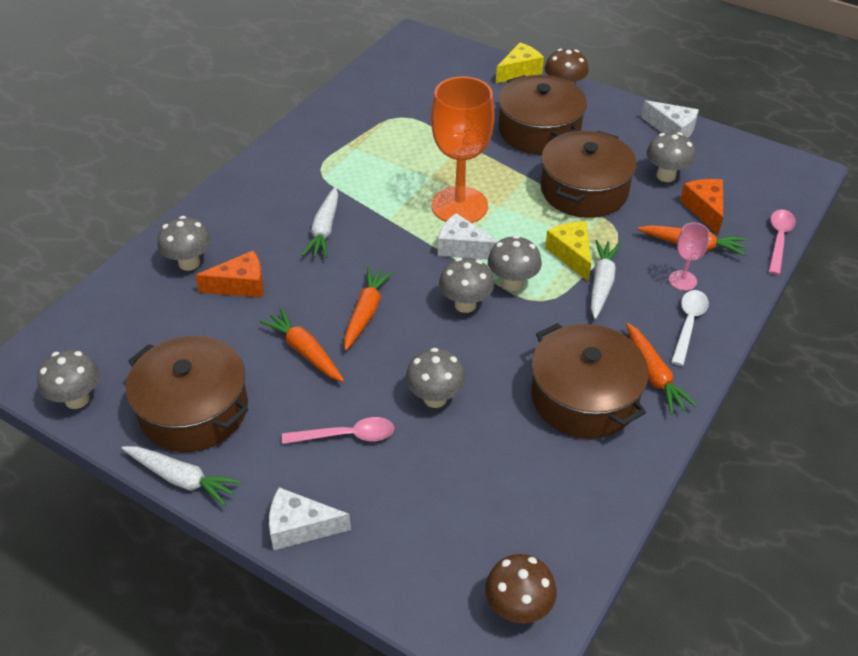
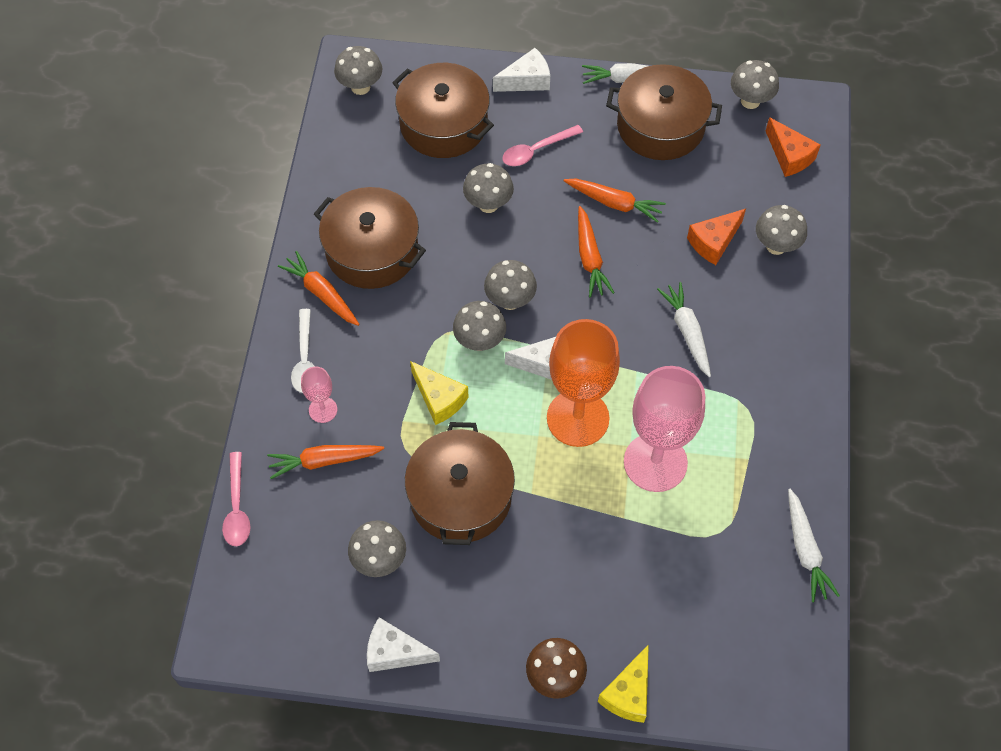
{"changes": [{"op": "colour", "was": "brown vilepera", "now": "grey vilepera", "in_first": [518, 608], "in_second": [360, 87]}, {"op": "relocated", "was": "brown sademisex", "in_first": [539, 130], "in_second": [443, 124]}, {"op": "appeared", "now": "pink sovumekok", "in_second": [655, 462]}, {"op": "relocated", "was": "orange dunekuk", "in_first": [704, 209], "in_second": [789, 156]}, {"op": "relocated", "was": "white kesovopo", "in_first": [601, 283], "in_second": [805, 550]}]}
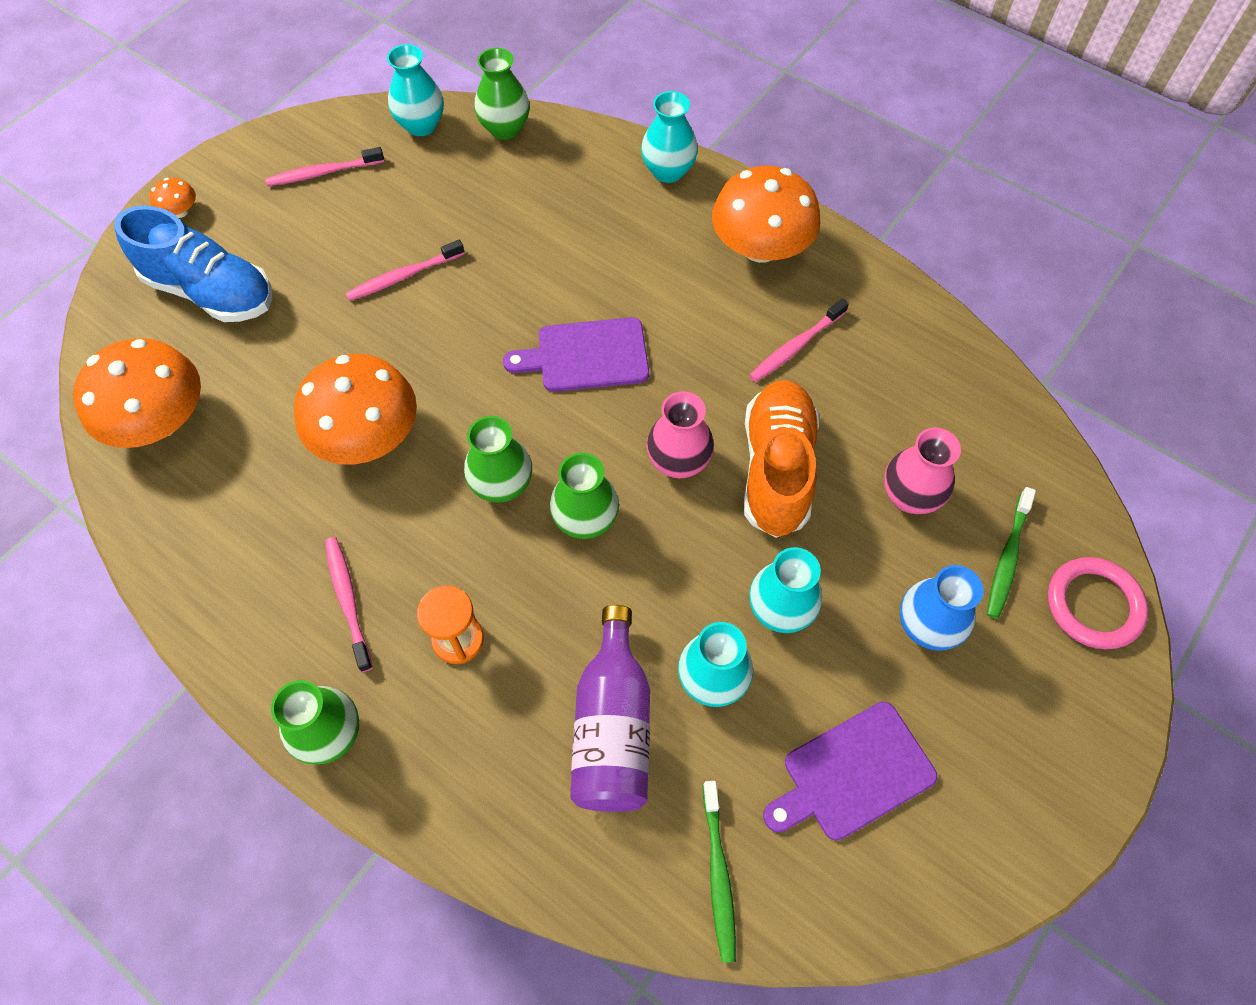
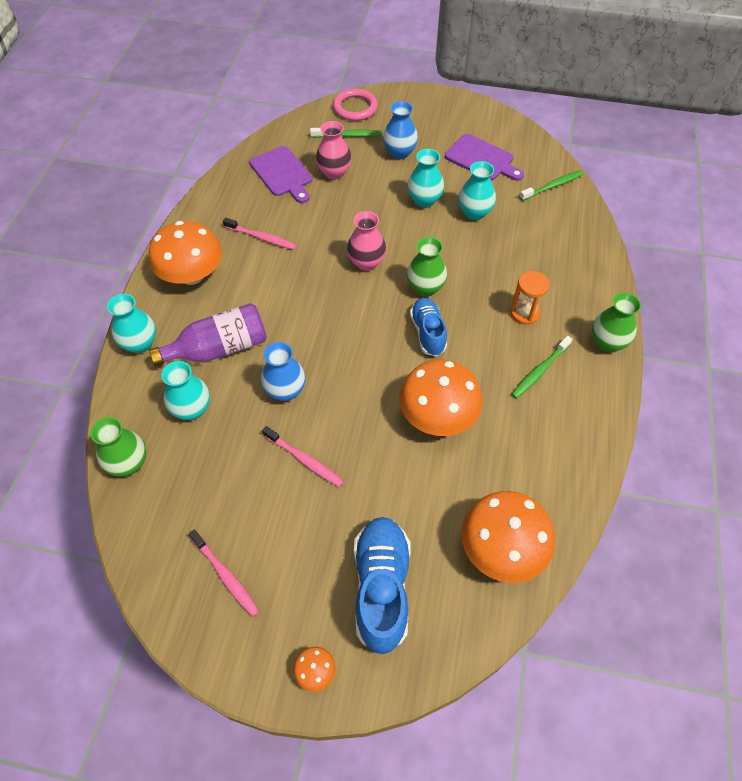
{"changes": [{"op": "relocated", "was": "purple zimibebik", "in_first": [613, 727], "in_second": [219, 348]}, {"op": "relocated", "was": "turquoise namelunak", "in_first": [421, 125], "in_second": [192, 409]}, {"op": "relocated", "was": "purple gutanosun", "in_first": [586, 356], "in_second": [282, 173]}, {"op": "appeared", "now": "blue namelunak", "in_second": [285, 391]}, {"op": "exchanged", "was": "green namelunak", "now": "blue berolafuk", "in_first": [502, 485], "in_second": [428, 333]}, {"op": "colour", "was": "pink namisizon", "now": "green namisizon", "in_first": [348, 601], "in_second": [540, 371]}, {"op": "missing", "was": "orange berolafuk", "in_first": [776, 469]}]}
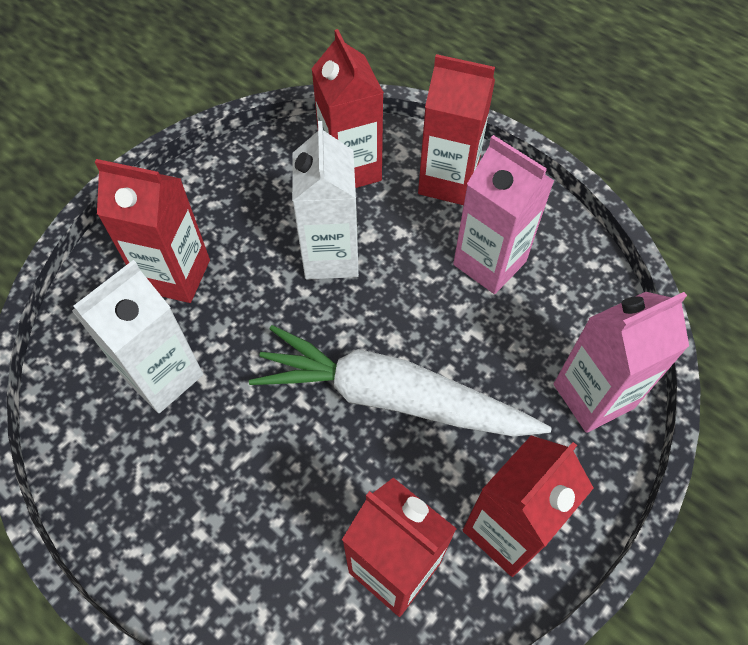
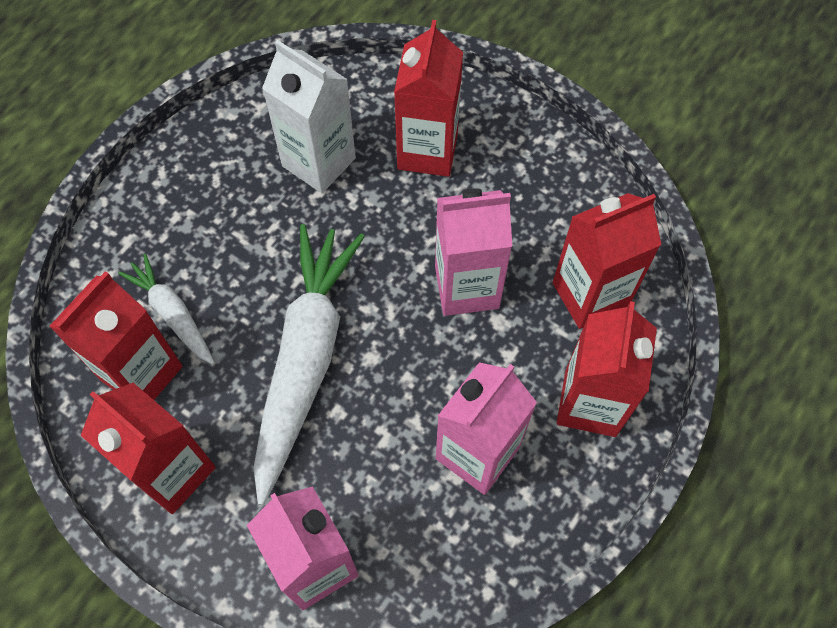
{"changes": [{"op": "appeared", "now": "white kesovopo", "in_second": [172, 313]}, {"op": "colour", "was": "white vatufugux", "now": "pink vatufugux", "in_first": [331, 256], "in_second": [466, 287]}]}
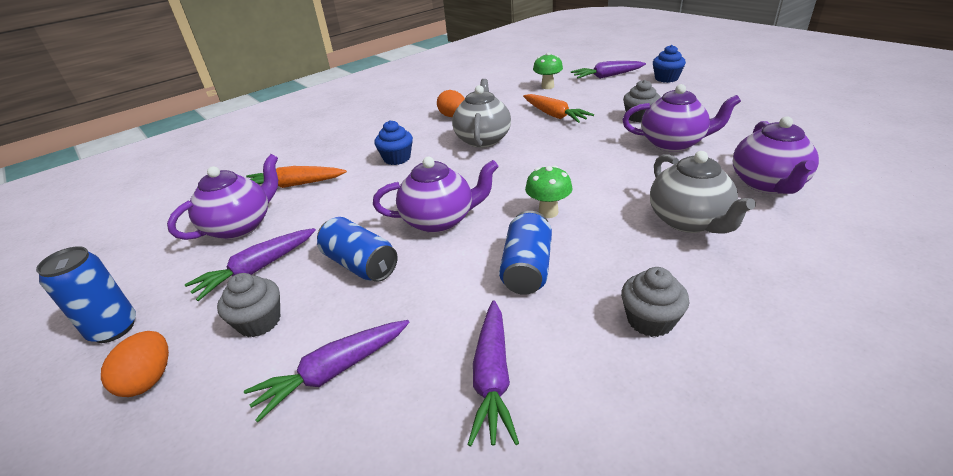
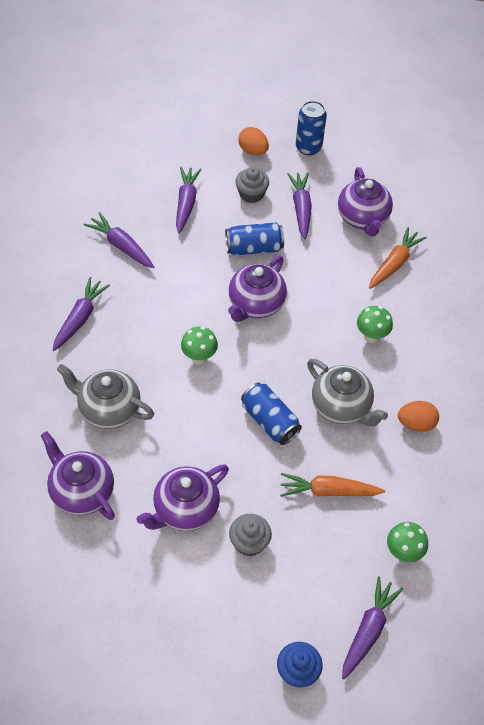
{"changes": [{"op": "exchanged", "was": "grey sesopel", "now": "purple kesovopo", "in_first": [650, 320], "in_second": [80, 318]}, {"op": "relocated", "was": "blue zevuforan", "in_first": [527, 268], "in_second": [269, 421]}, {"op": "exchanged", "was": "blue sesopel", "now": "green vilepera", "in_first": [397, 158], "in_second": [371, 336]}]}
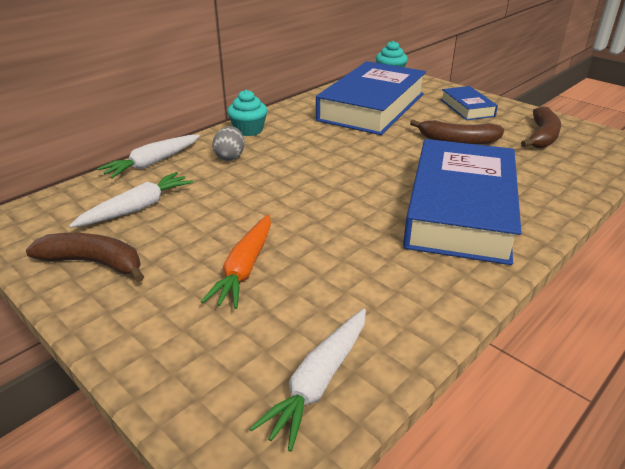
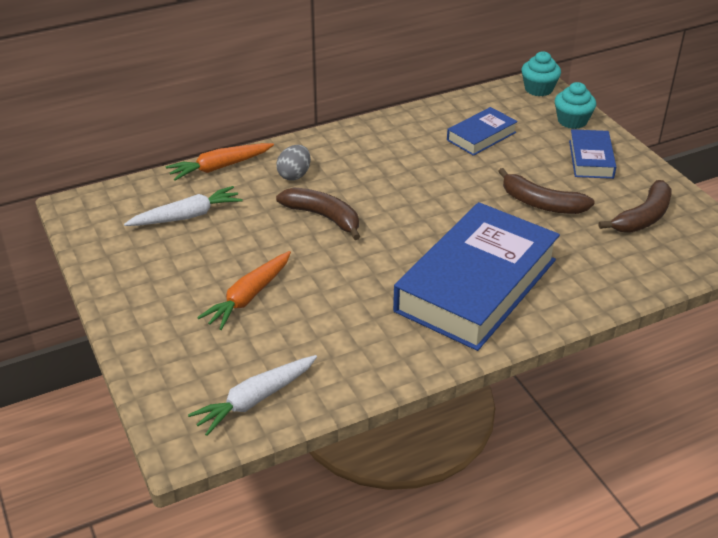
{"changes": [{"op": "colour", "was": "white kesovopo", "now": "orange kesovopo", "in_first": [152, 163], "in_second": [220, 167]}, {"op": "relocated", "was": "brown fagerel", "in_first": [94, 263], "in_second": [323, 217]}, {"op": "size", "was": "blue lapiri", "in_first": [371, 107], "in_second": [481, 136], "ratio": 0.47}, {"op": "relocated", "was": "turquoise sesopel", "in_first": [248, 130], "in_second": [572, 121]}]}
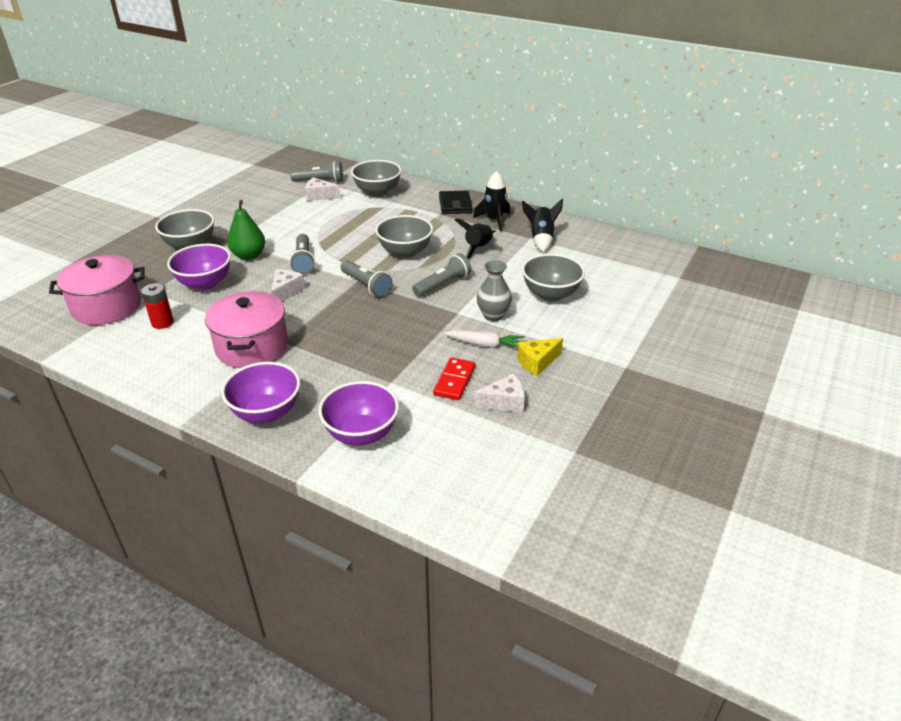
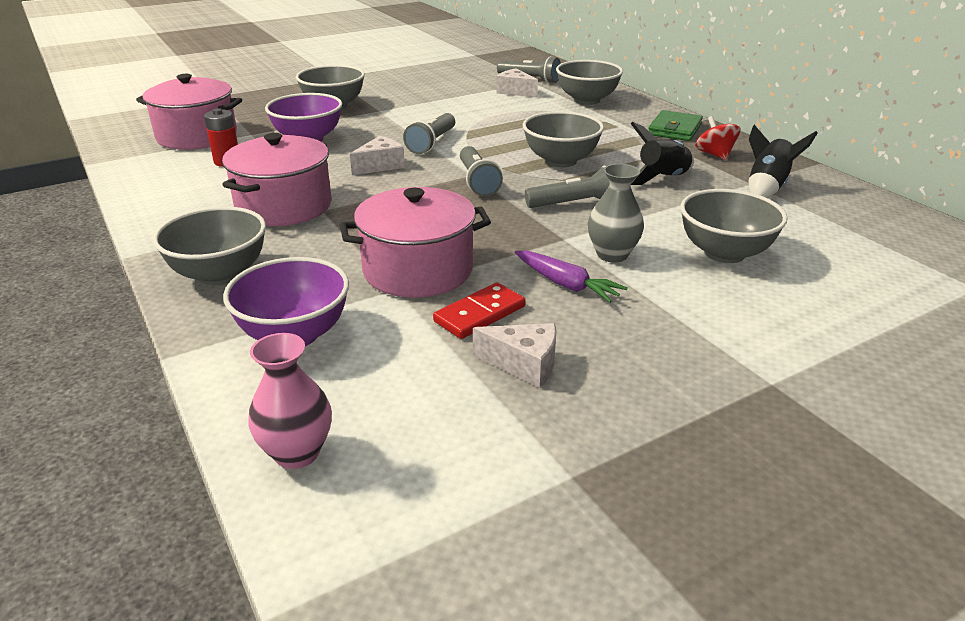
{"changes": [{"op": "colour", "was": "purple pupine", "now": "grey pupine", "in_first": [266, 413], "in_second": [220, 274]}, {"op": "appeared", "now": "pink namelunak", "in_second": [297, 453]}, {"op": "appeared", "now": "pink sademisex", "in_second": [418, 270]}, {"op": "colour", "was": "white kesovopo", "now": "purple kesovopo", "in_first": [484, 344], "in_second": [566, 284]}, {"op": "colour", "was": "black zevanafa", "now": "green zevanafa", "in_first": [455, 205], "in_second": [674, 129]}, {"op": "exchanged", "was": "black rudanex", "now": "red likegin", "in_first": [494, 220], "in_second": [714, 155]}, {"op": "missing", "was": "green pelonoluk", "in_first": [249, 255]}, {"op": "missing", "was": "yellow dunekuk", "in_first": [537, 362]}]}
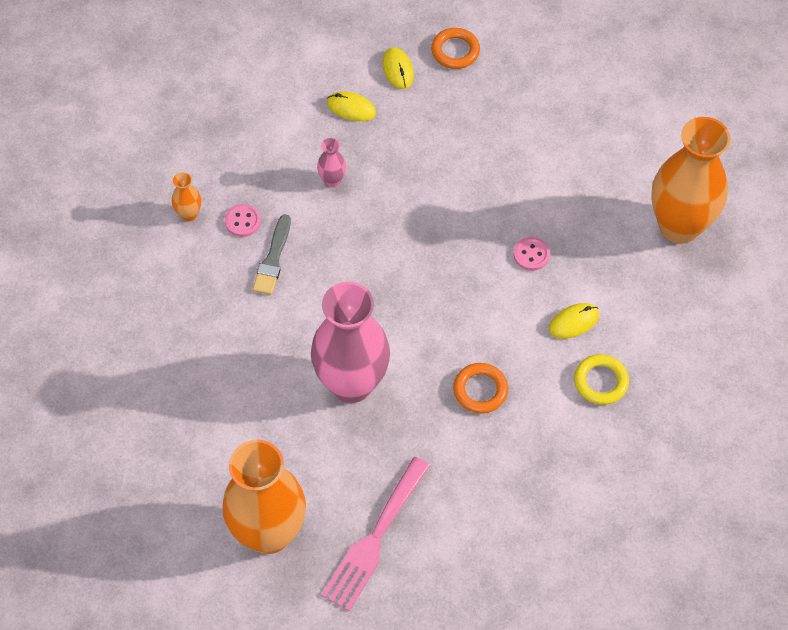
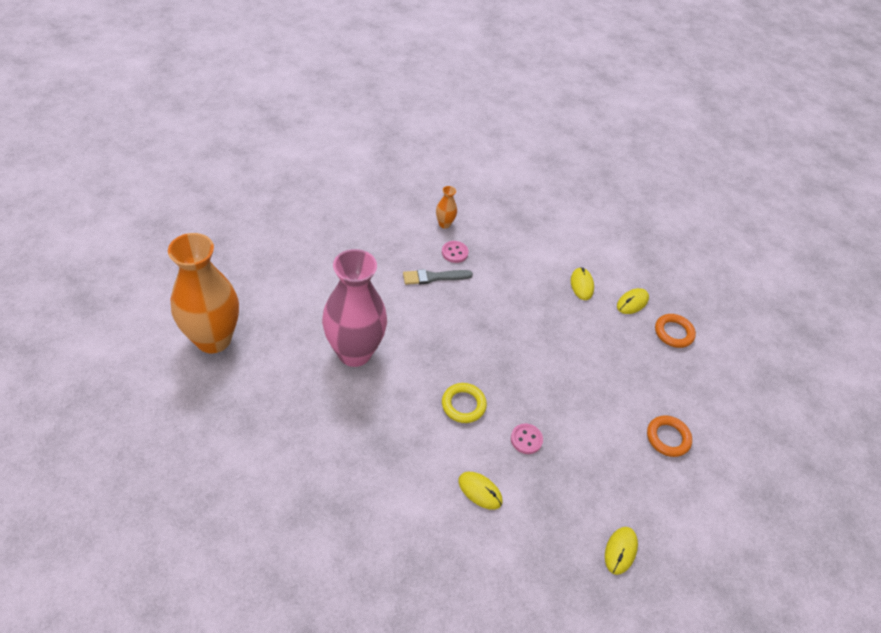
{"changes": [{"op": "relocated", "was": "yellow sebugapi", "in_first": [600, 381], "in_second": [463, 405]}, {"op": "exchanged", "was": "orange namelunak", "now": "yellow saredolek", "in_first": [679, 226], "in_second": [620, 551]}, {"op": "relocated", "was": "orange sebugapi", "in_first": [480, 390], "in_second": [668, 438]}, {"op": "missing", "was": "pink namelunak", "in_first": [332, 180]}, {"op": "missing", "was": "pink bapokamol", "in_first": [375, 539]}]}
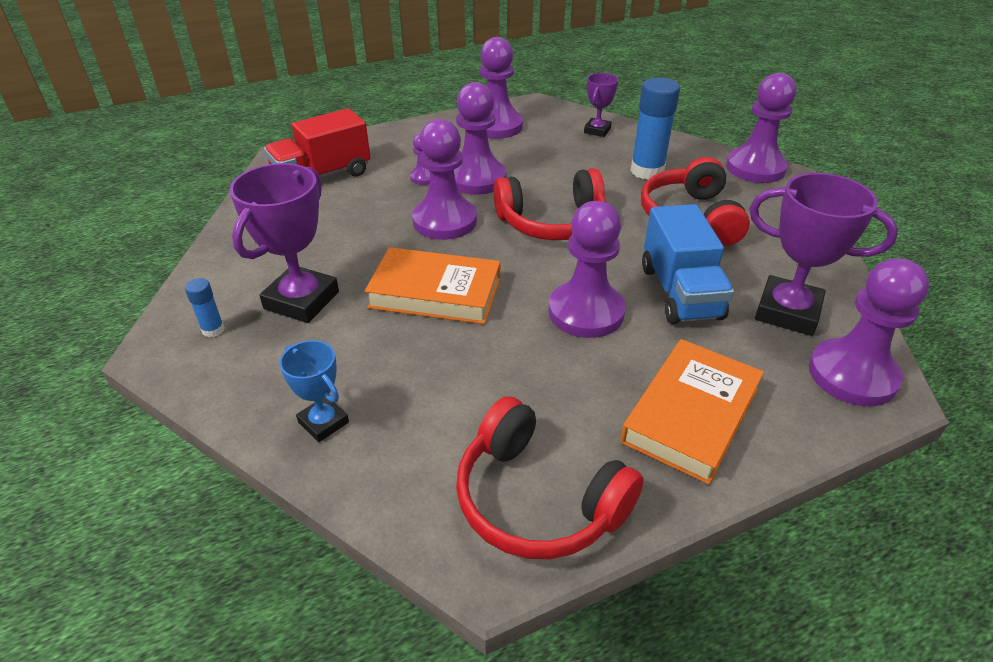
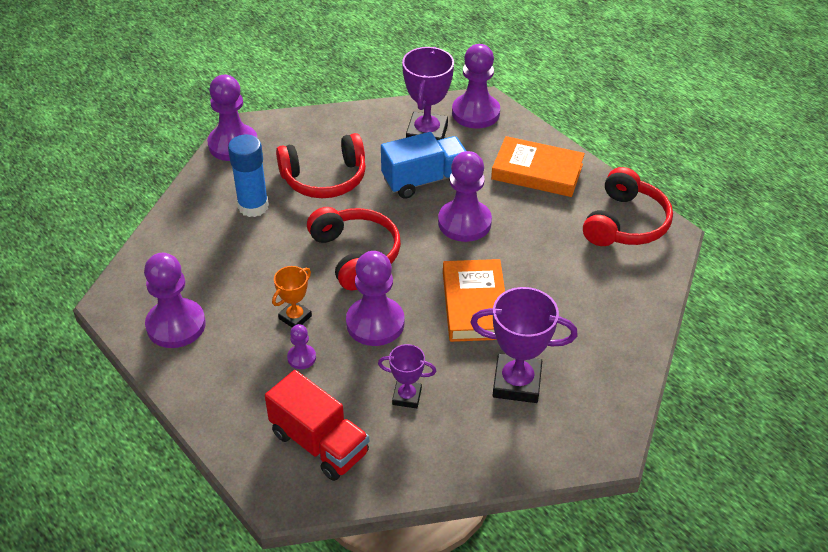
{"changes": [{"op": "exchanged", "was": "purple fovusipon", "now": "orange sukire", "in_first": [477, 179], "in_second": [295, 317]}, {"op": "relocated", "was": "purple sukire", "in_first": [597, 130], "in_second": [407, 396]}, {"op": "missing", "was": "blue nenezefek", "in_first": [213, 330]}, {"op": "missing", "was": "blue sukire", "in_first": [323, 422]}]}
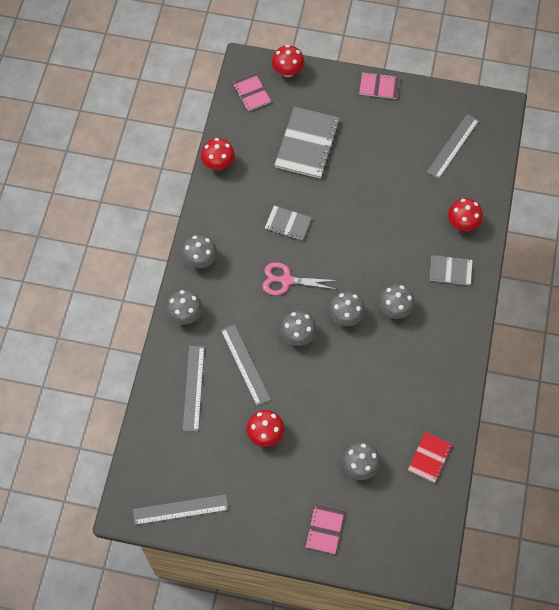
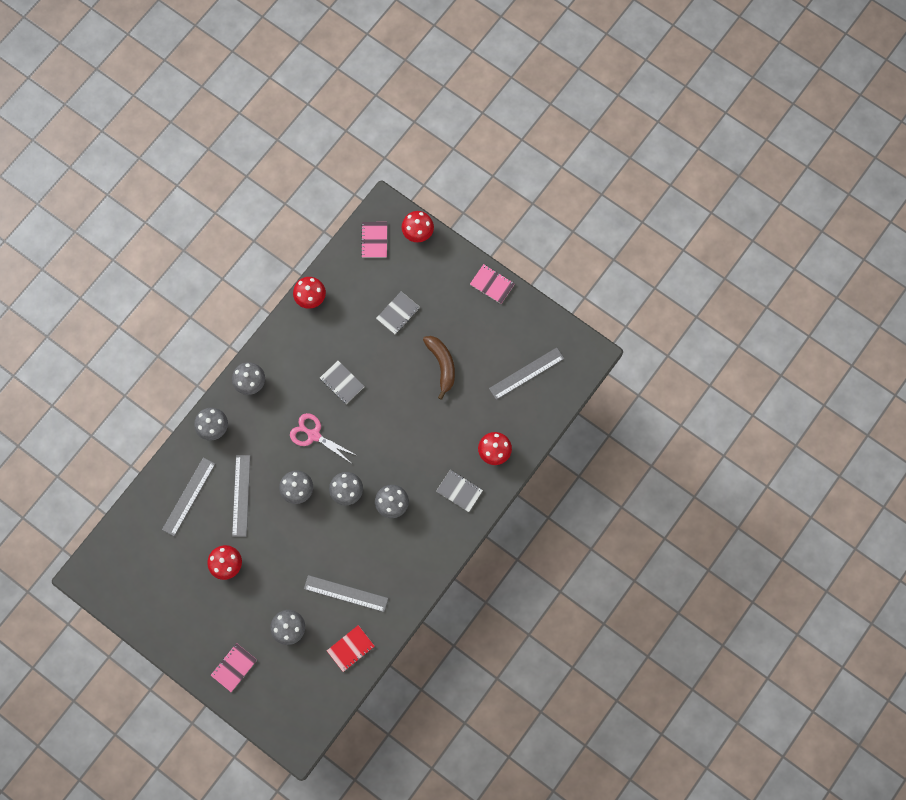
{"changes": [{"op": "relocated", "was": "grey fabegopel", "in_first": [180, 510], "in_second": [346, 593]}, {"op": "size", "was": "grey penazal", "in_first": [307, 144], "in_second": [398, 313], "ratio": 0.54}, {"op": "appeared", "now": "brown fagerel", "in_second": [442, 365]}]}
